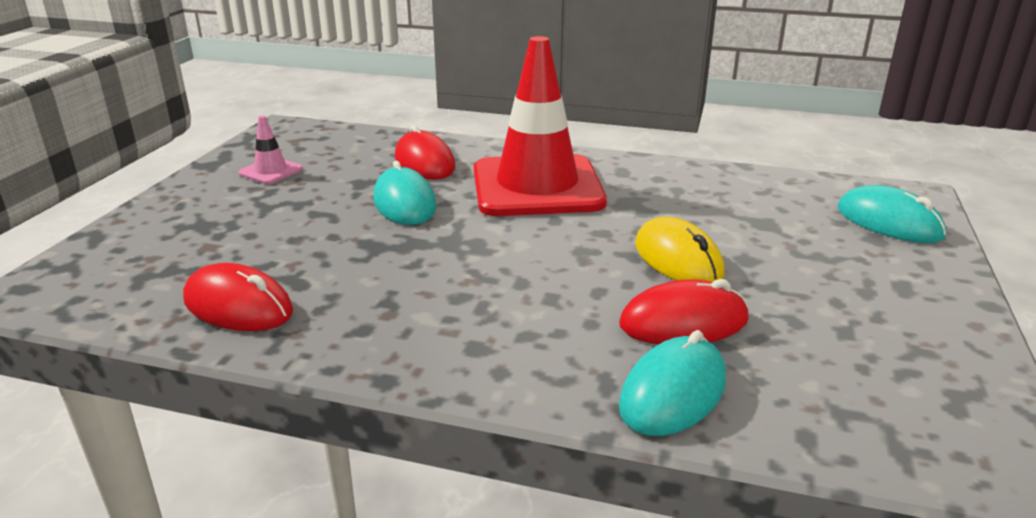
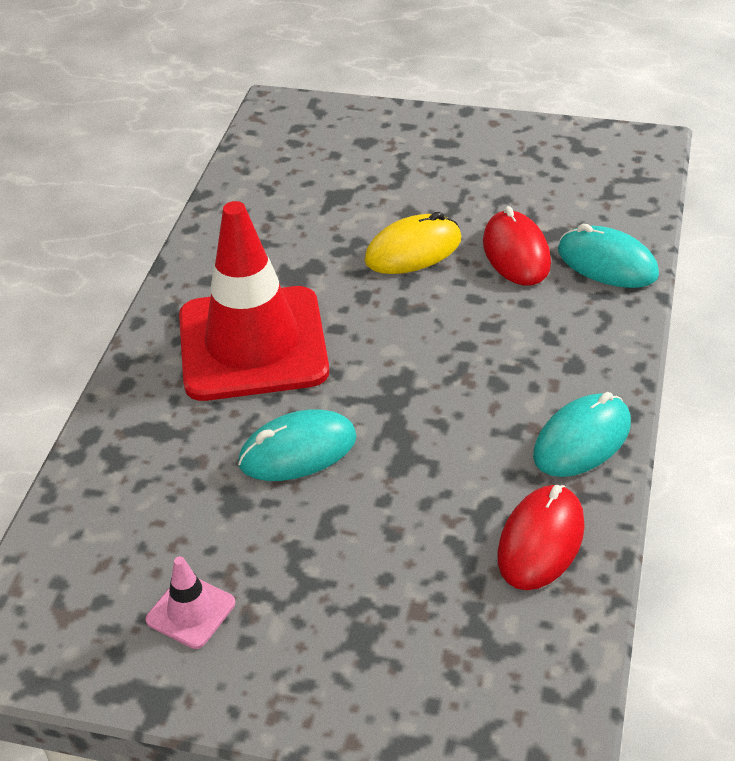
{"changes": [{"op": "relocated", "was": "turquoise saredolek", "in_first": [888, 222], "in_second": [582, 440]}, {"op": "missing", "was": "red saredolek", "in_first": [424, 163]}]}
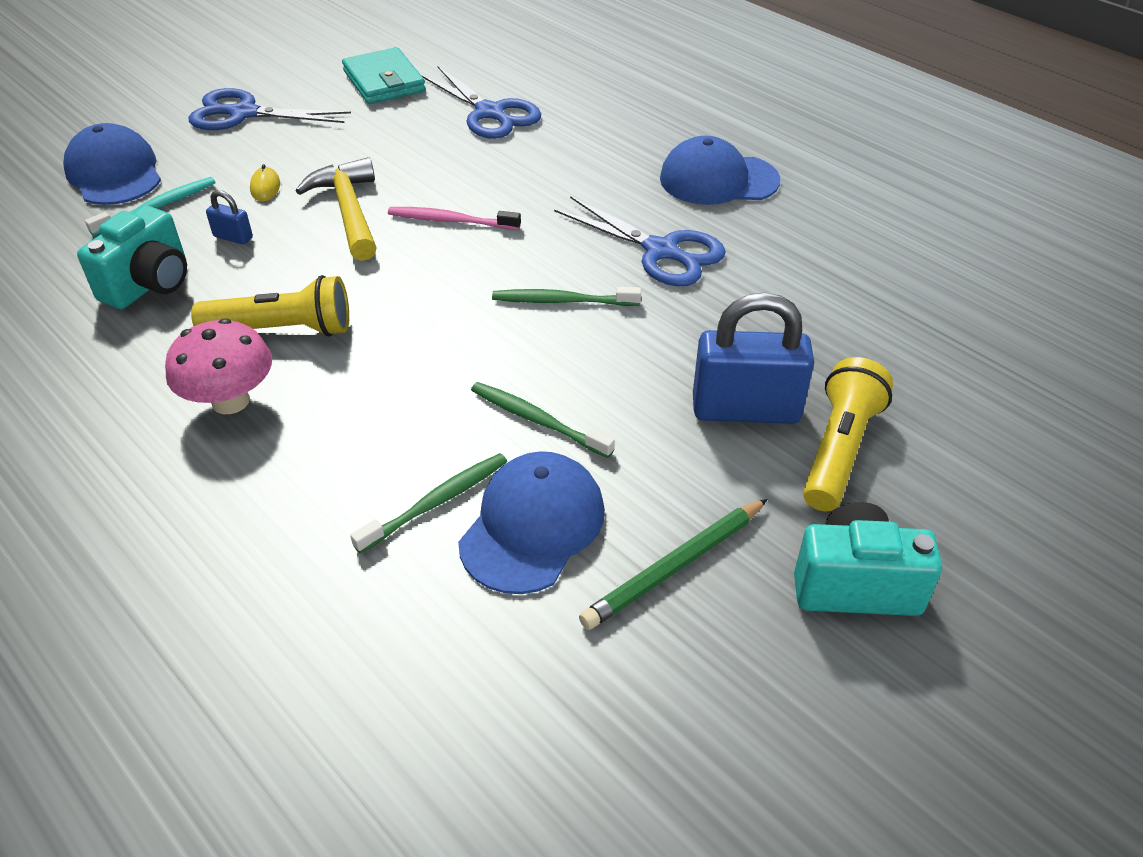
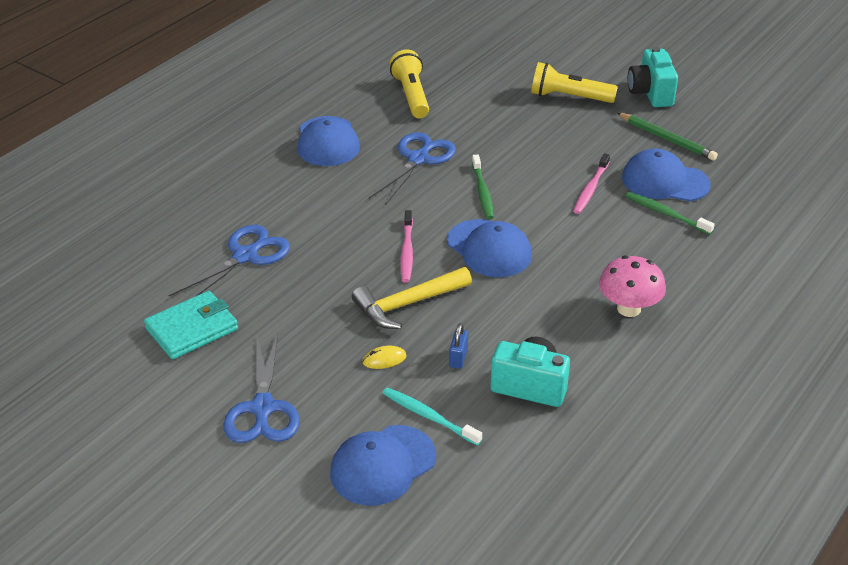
{"changes": [{"op": "relocated", "was": "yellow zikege", "in_first": [283, 330], "in_second": [411, 95]}, {"op": "appeared", "now": "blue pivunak", "in_second": [489, 249]}, {"op": "colour", "was": "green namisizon", "now": "pink namisizon", "in_first": [537, 420], "in_second": [590, 189]}, {"op": "missing", "was": "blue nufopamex", "in_first": [745, 409]}]}
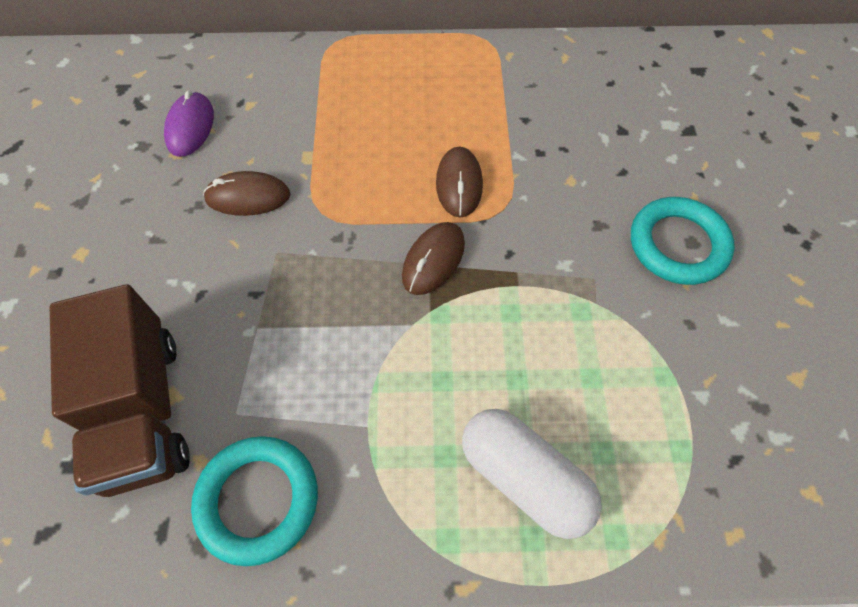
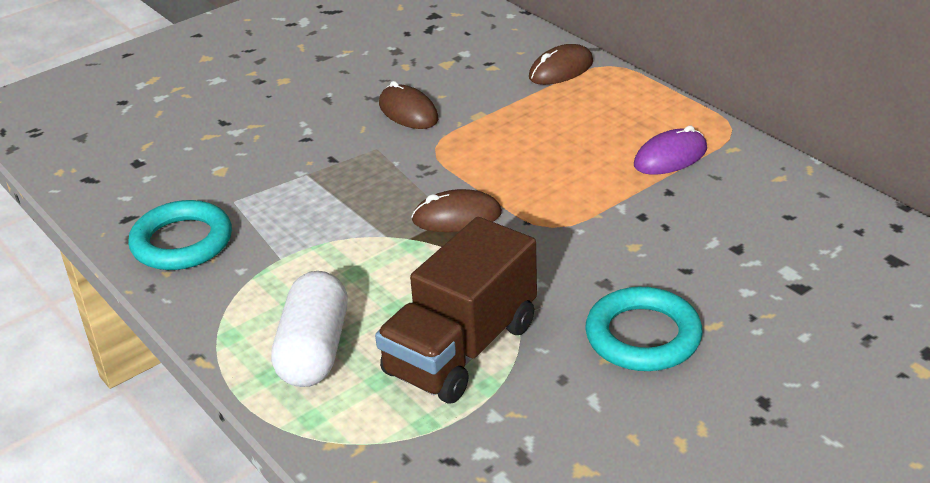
{"changes": [{"op": "relocated", "was": "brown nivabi", "in_first": [142, 410], "in_second": [461, 349]}, {"op": "relocated", "was": "brown saredolek", "in_first": [459, 184], "in_second": [561, 70]}, {"op": "relocated", "was": "purple saredolek", "in_first": [190, 127], "in_second": [670, 157]}]}
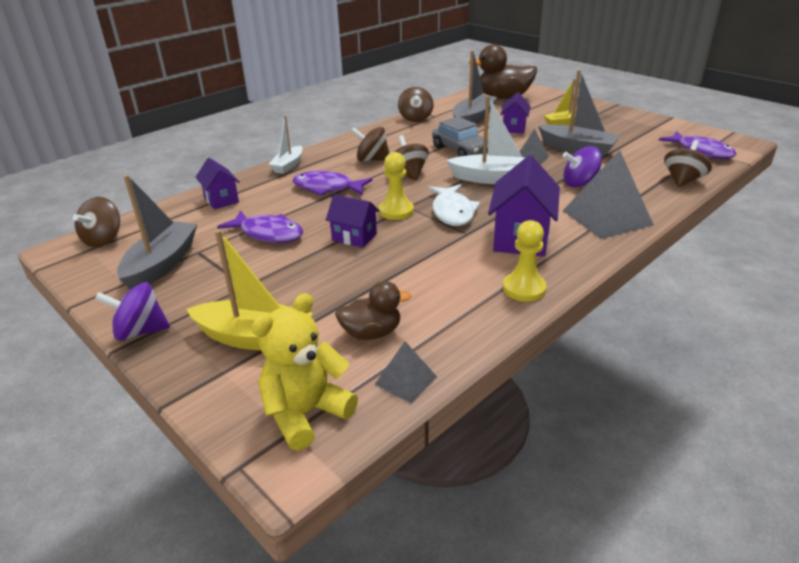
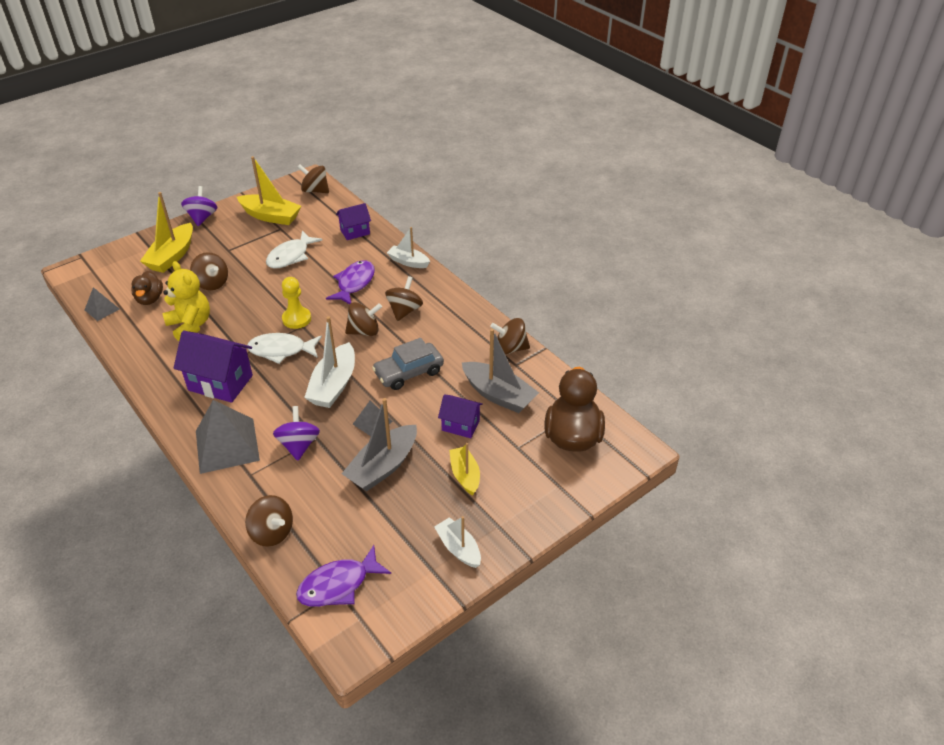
{"changes": [{"op": "relocated", "was": "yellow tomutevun", "in_first": [306, 413], "in_second": [190, 325]}, {"op": "appeared", "now": "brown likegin", "in_second": [212, 283]}, {"op": "colour", "was": "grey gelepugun", "now": "yellow gelepugun", "in_first": [162, 264], "in_second": [271, 216]}, {"op": "colour", "was": "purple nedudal", "now": "white nedudal", "in_first": [268, 233], "in_second": [291, 256]}, {"op": "appeared", "now": "white gelepugun", "in_second": [458, 548]}, {"op": "missing", "was": "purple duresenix", "in_first": [354, 237]}, {"op": "missing", "was": "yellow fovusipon", "in_first": [524, 288]}]}
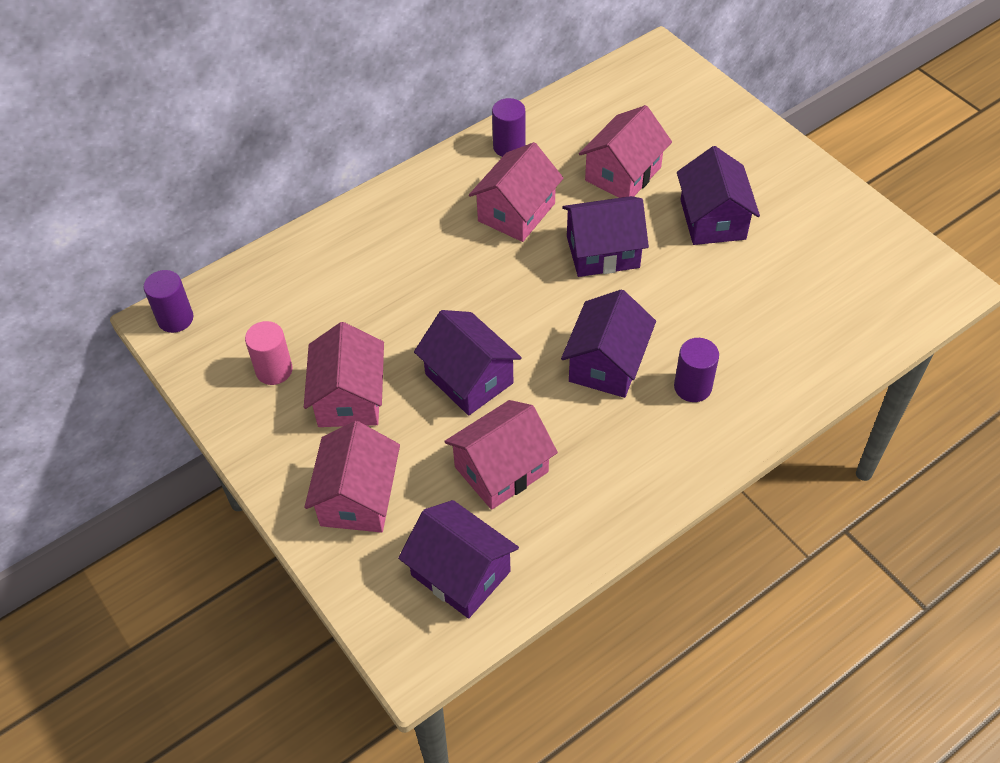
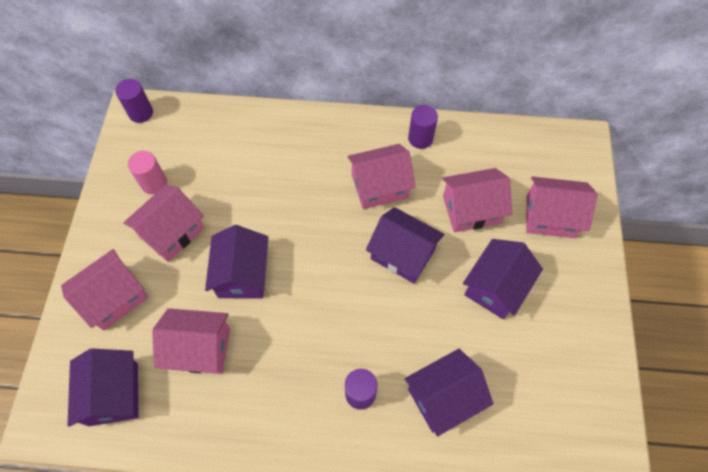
{"changes": [{"op": "relocated", "was": "purple duresenix", "in_first": [606, 364], "in_second": [443, 397]}, {"op": "appeared", "now": "pink duresenix", "in_second": [550, 216]}]}
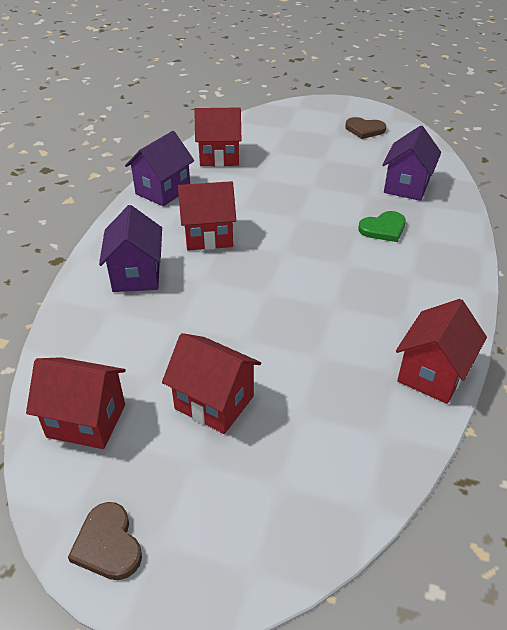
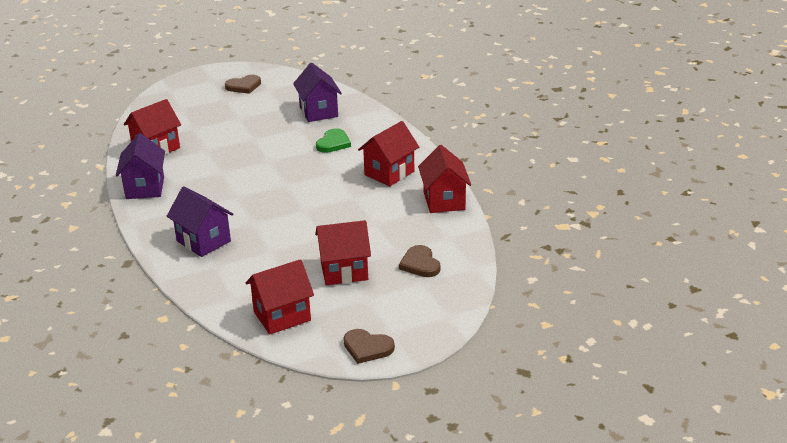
{"changes": [{"op": "relocated", "was": "red duresenix", "in_first": [208, 236], "in_second": [389, 173]}, {"op": "appeared", "now": "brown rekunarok", "in_second": [420, 264]}]}
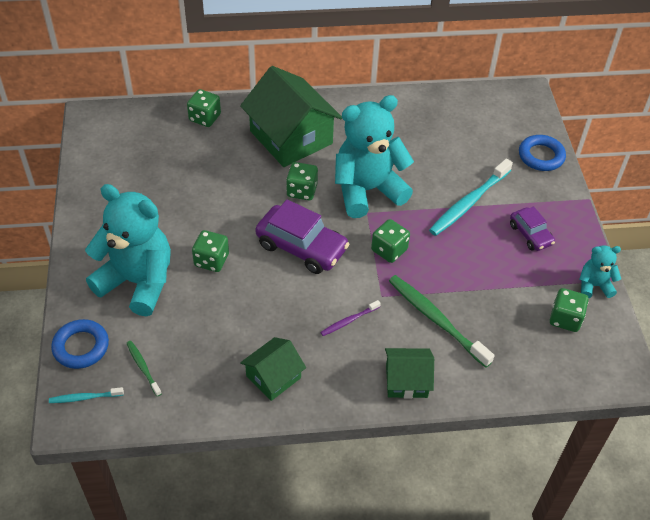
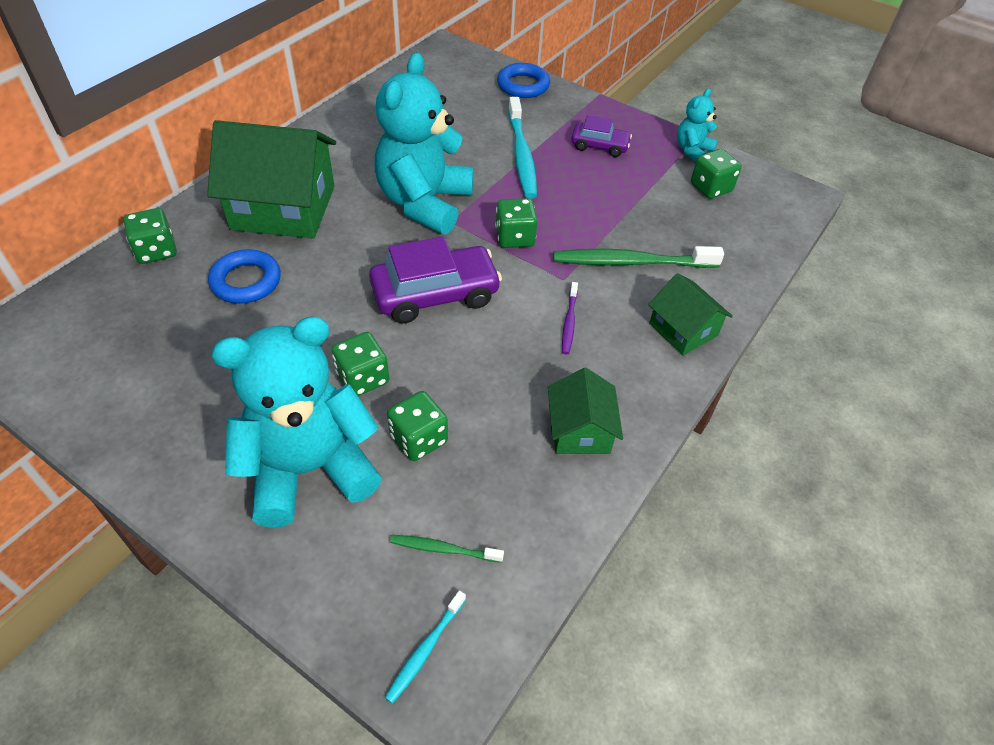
{"changes": [{"op": "relocated", "was": "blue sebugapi", "in_first": [81, 347], "in_second": [246, 281]}, {"op": "relocated", "was": "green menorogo", "in_first": [302, 191], "in_second": [419, 439]}, {"op": "spun", "was": "green duresenix", "in_first": [406, 381], "in_second": [683, 329], "clockwise": -75}]}
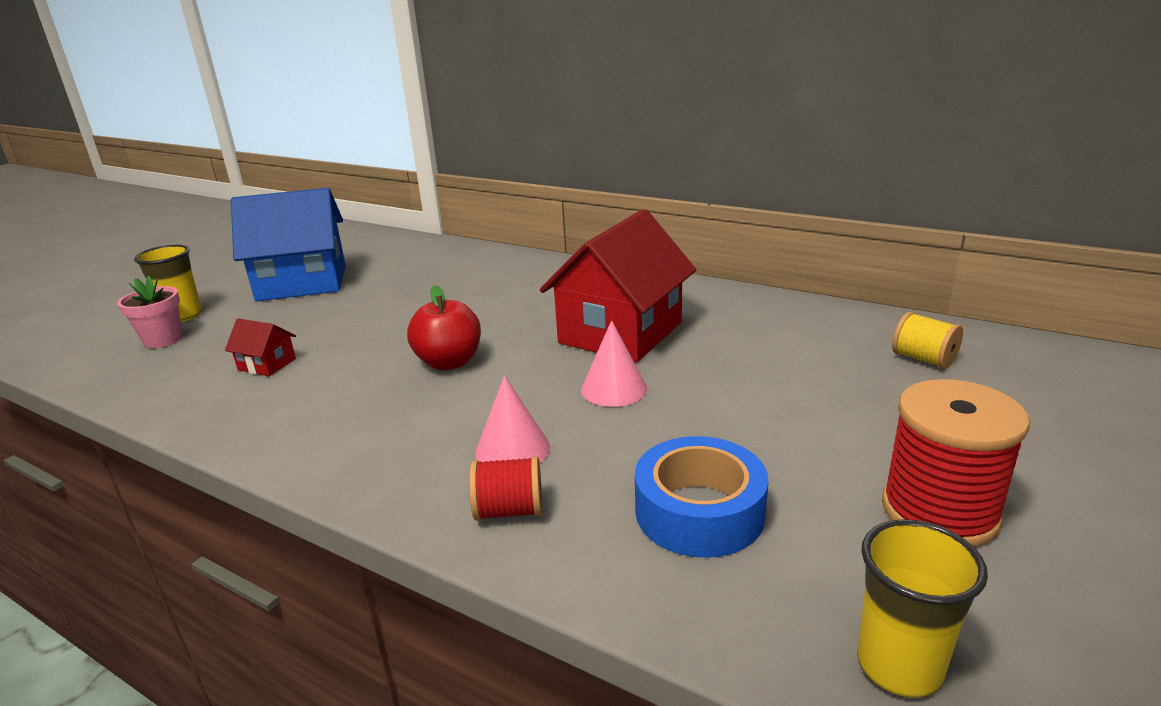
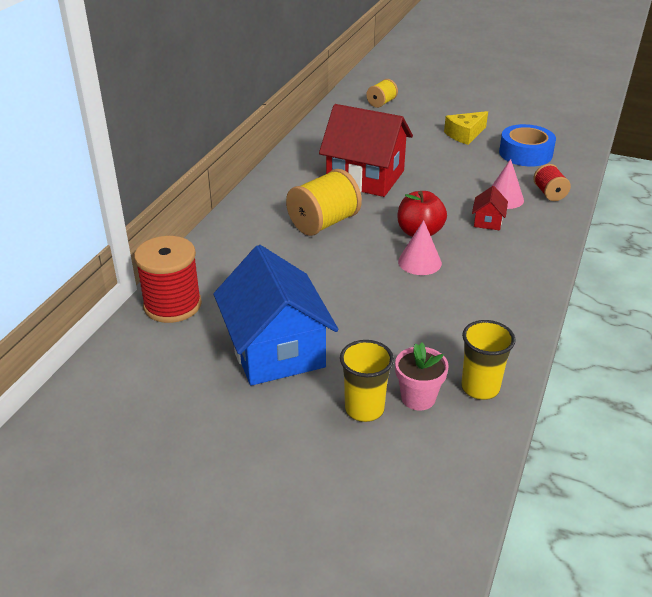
{"changes": [{"op": "relocated", "was": "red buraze", "in_first": [939, 511], "in_second": [172, 305]}, {"op": "appeared", "now": "yellow buraze", "in_second": [324, 223]}, {"op": "relocated", "was": "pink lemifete", "in_first": [614, 389], "in_second": [419, 262]}, {"op": "appeared", "now": "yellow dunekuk", "in_second": [465, 134]}, {"op": "relocated", "was": "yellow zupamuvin", "in_first": [899, 666], "in_second": [480, 388]}, {"op": "relocated", "was": "red duresenix", "in_first": [267, 364], "in_second": [488, 221]}]}
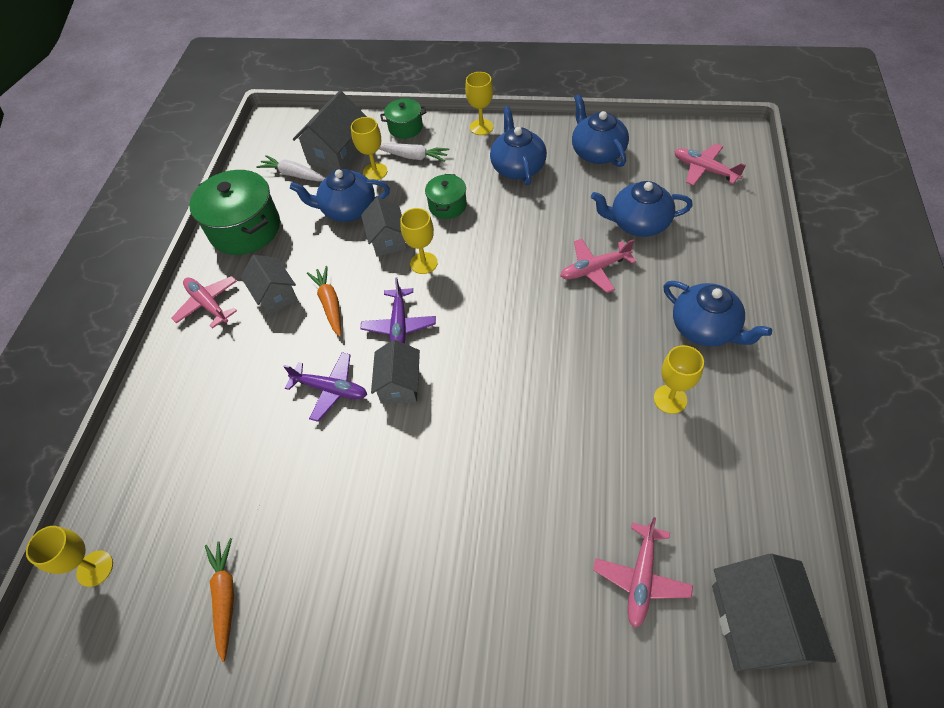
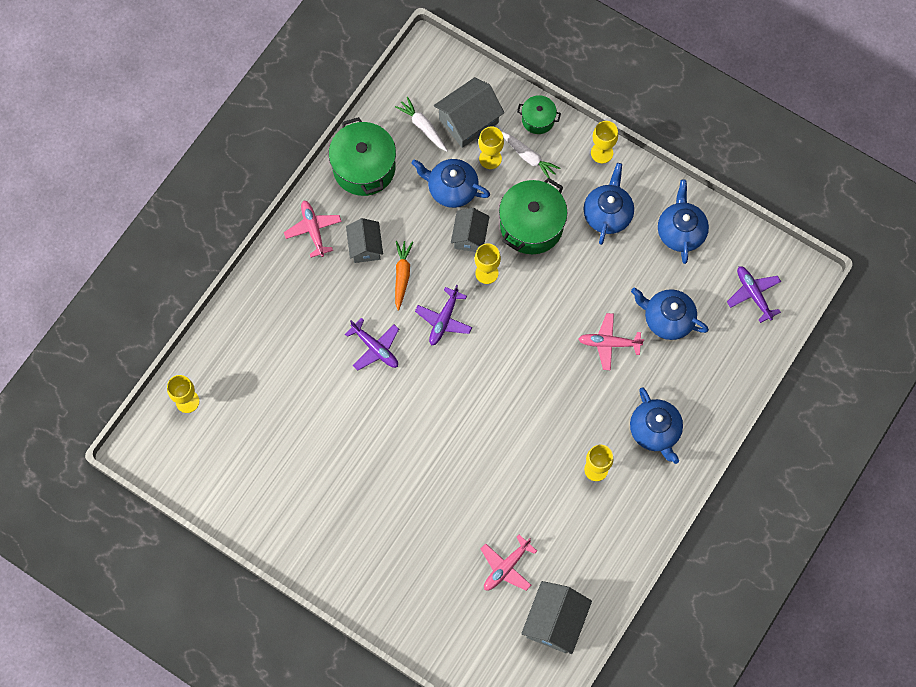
{"changes": [{"op": "size", "was": "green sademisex", "in_first": [447, 205], "in_second": [531, 225], "ratio": 1.88}, {"op": "colour", "was": "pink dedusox", "now": "purple dedusox", "in_first": [704, 170], "in_second": [753, 294]}, {"op": "missing", "was": "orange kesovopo", "in_first": [225, 597]}, {"op": "missing", "was": "grey duresenix", "in_first": [399, 384]}]}
